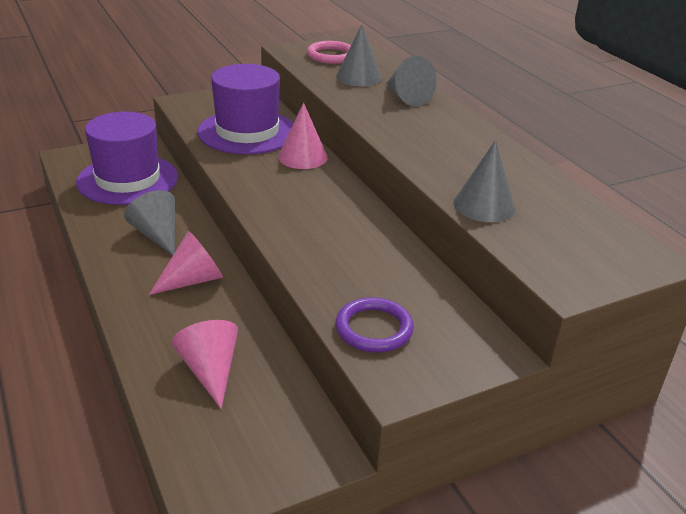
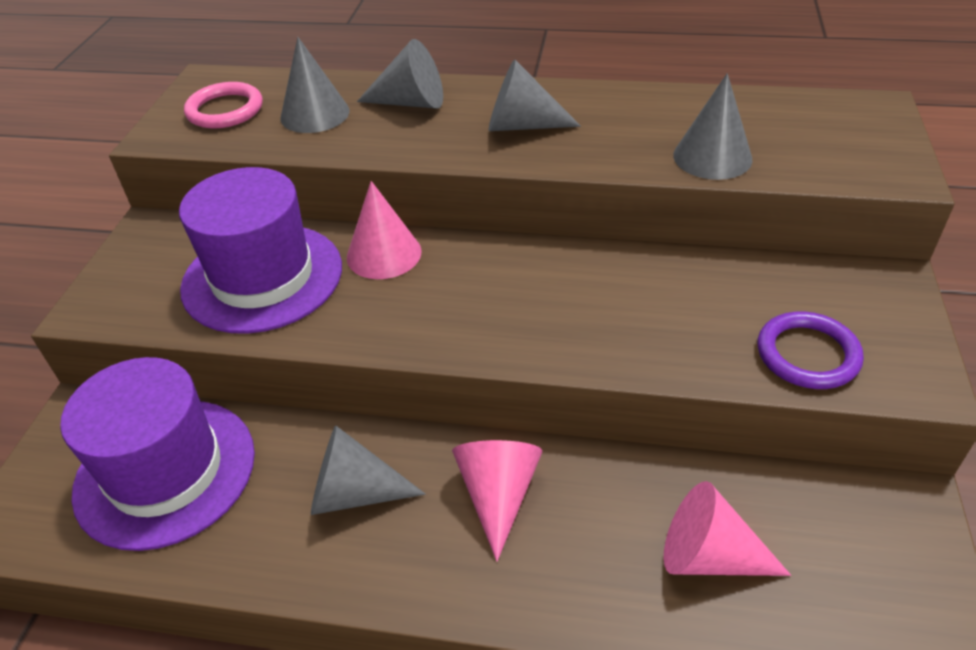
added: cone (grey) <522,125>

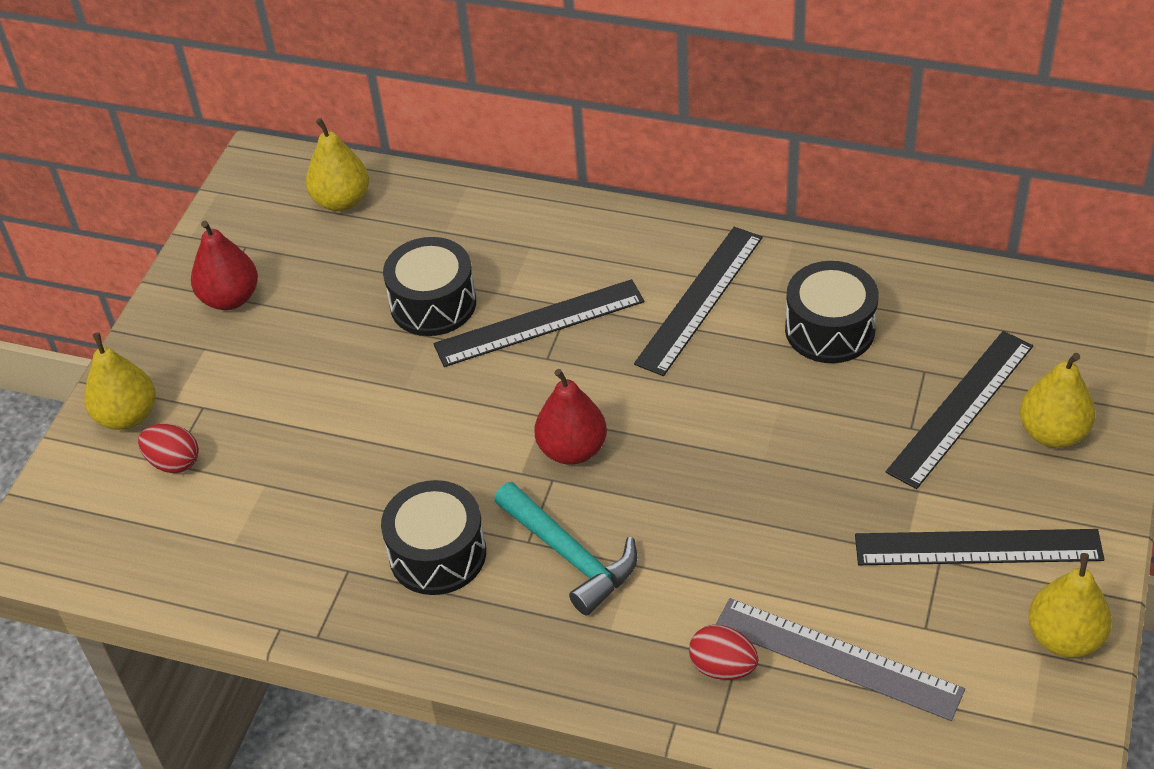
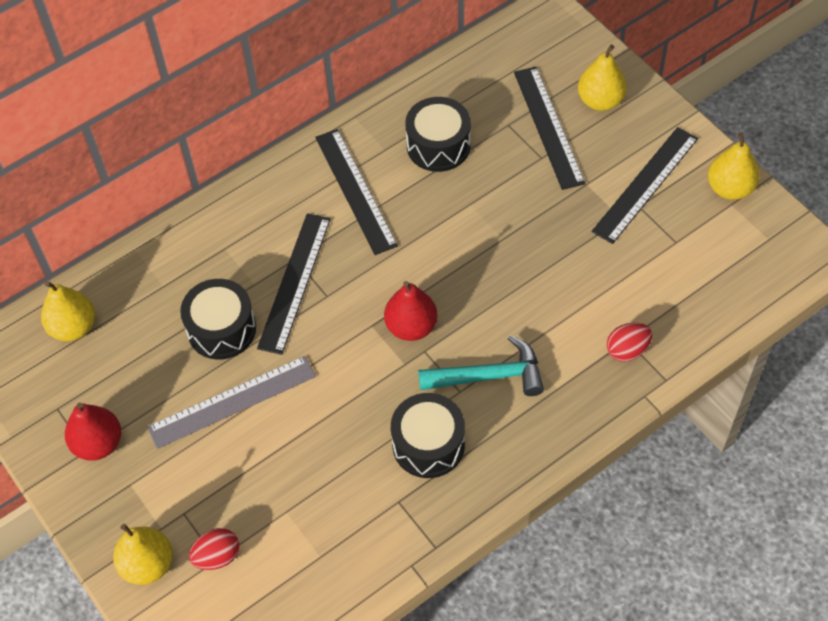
moved: measuring stick (grey) <837,658> to <232,401>

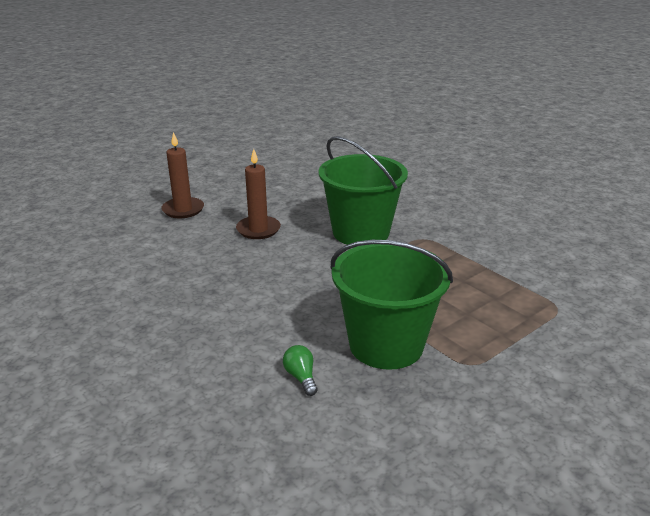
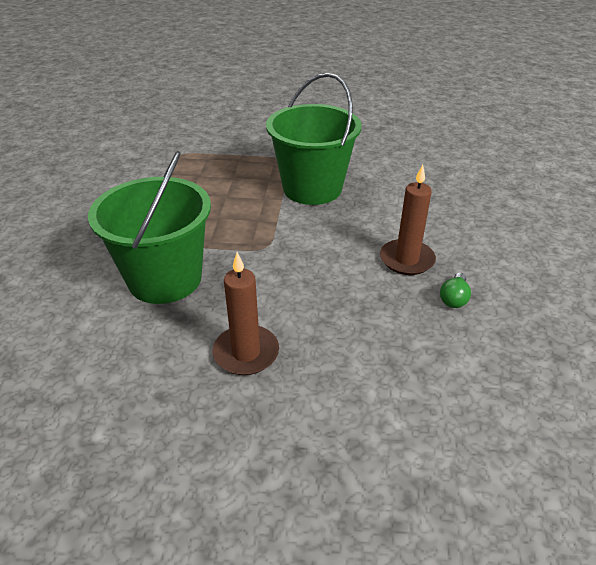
moved: candle (russet) <183,210> to <406,260>; lightbulb (leaf-green) <301,377> to <454,298>

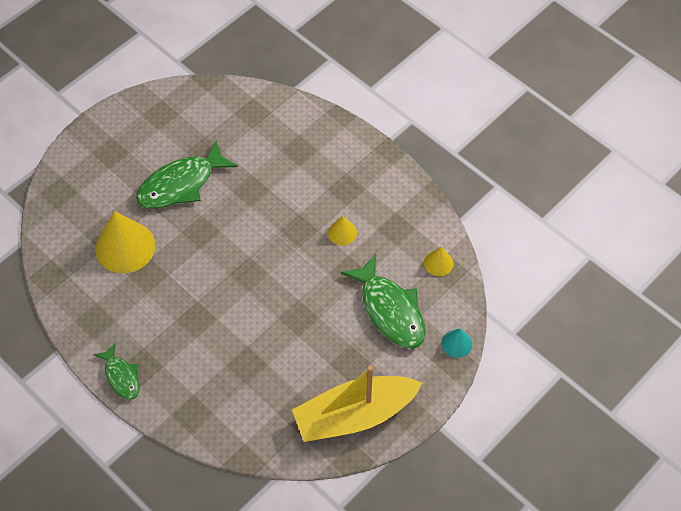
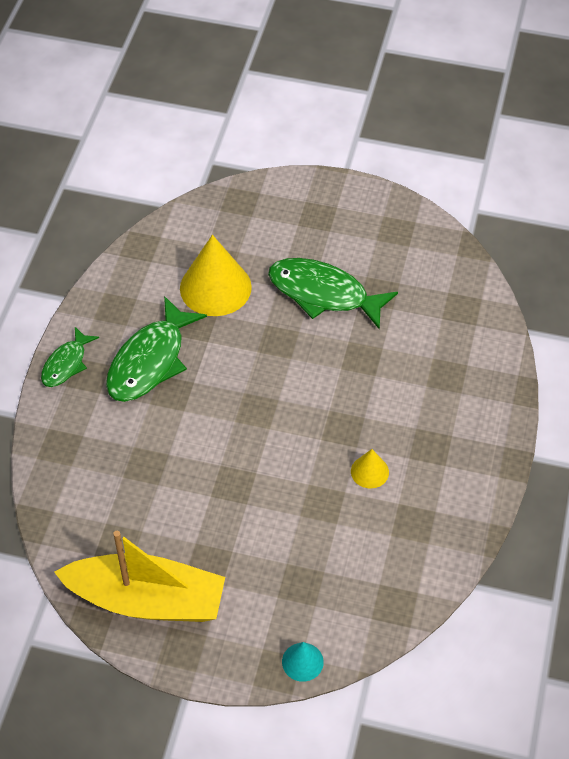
removed: cone (bright yellow) <438,263>
moved: fish (leaf-green) <390,310> to <150,361>
turned: sailboat (bright yellow) <355,415> = <146,600> 150 degrees clockwise

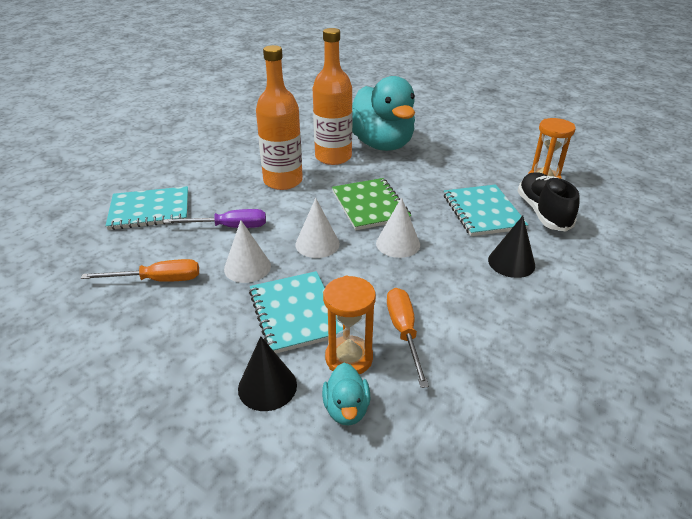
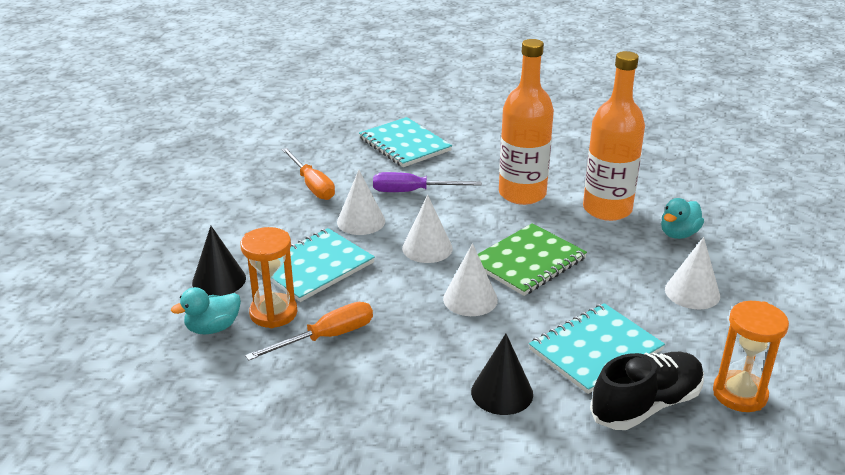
added: cone (white) <692,292>
turned: hand screwdriver (royal purple) <229,227> = <413,191> 120 degrees clockwise
resized: duck (teal) <381,144> = <678,234> x0.42

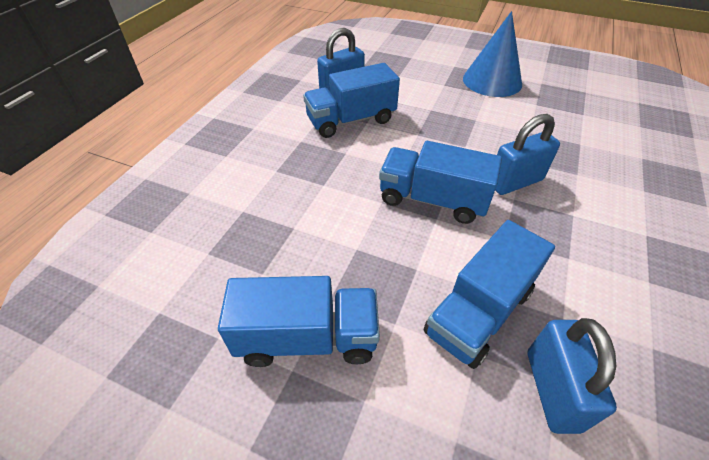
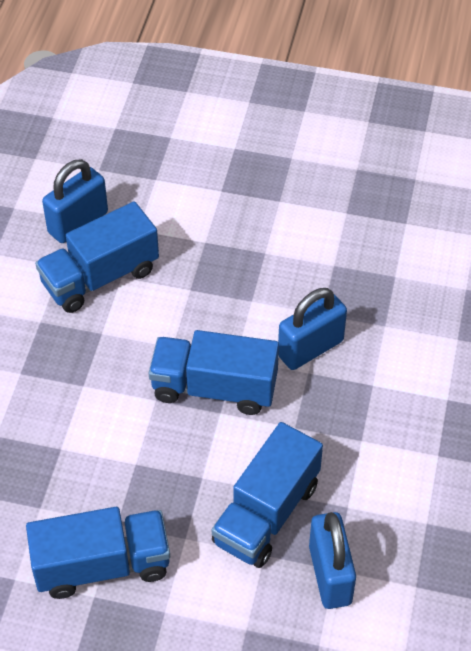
removed: cone (cobalt) <492,81>

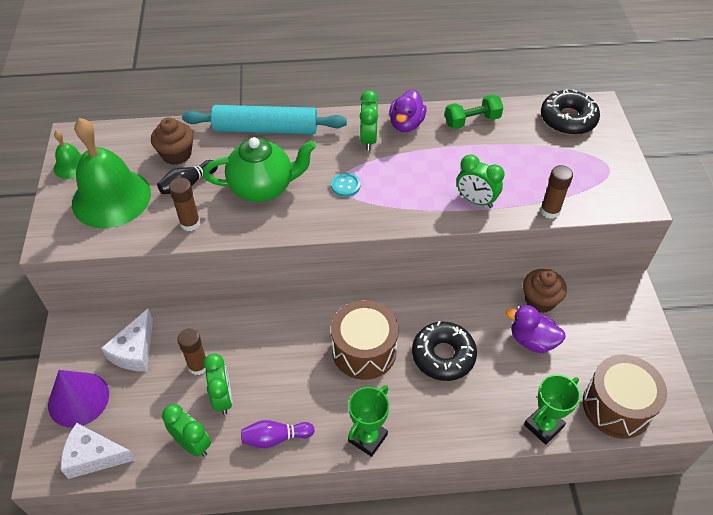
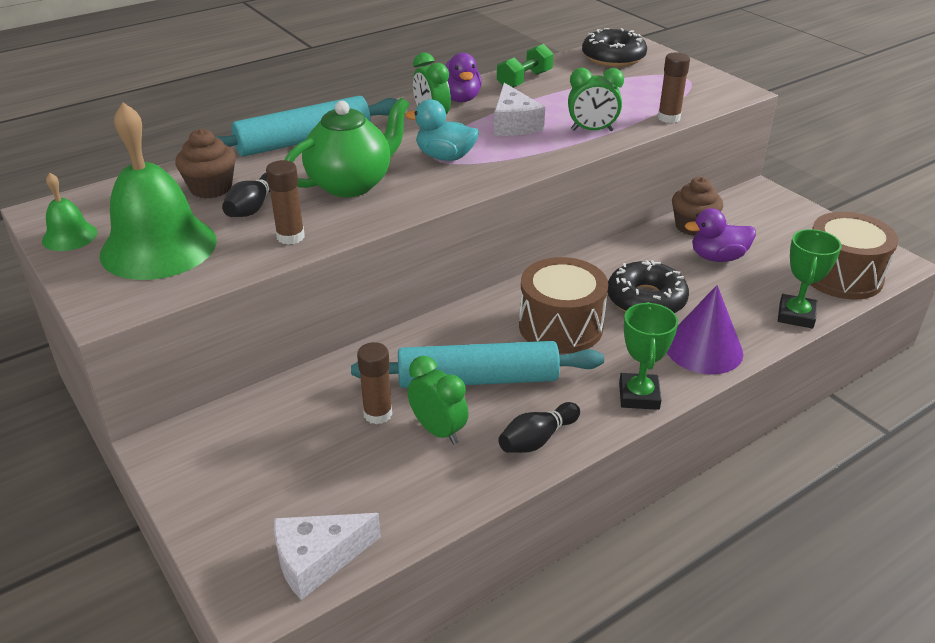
removed: bedside clock (leaf-green) <192,444>
added: rolling pin (teal) <478,379>
moved: cone (royal purple) <78,399> to <703,349>; cheese (white) <134,350> to <513,124>
replaced: button (teal) <345,185> to duck (teal) <445,157>
recoloured: tenpin (royal purple) <275,438> to tenpin (jet-black) <537,439>

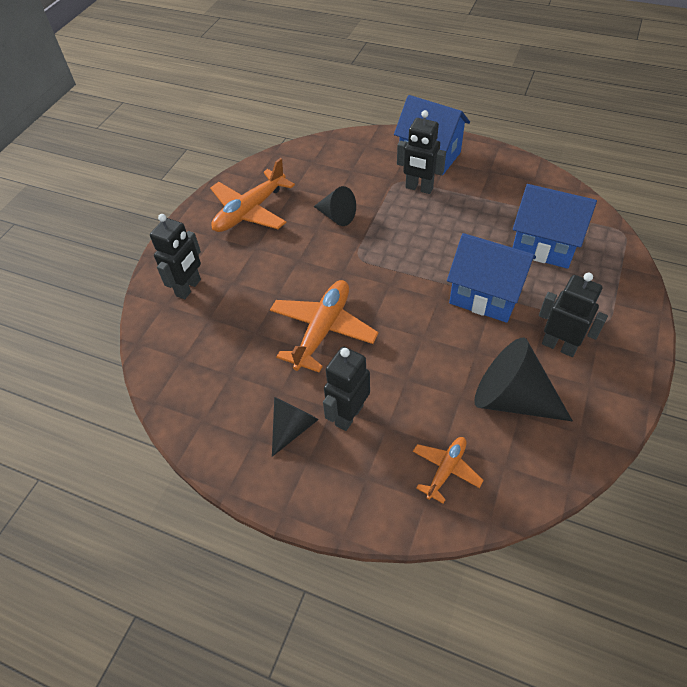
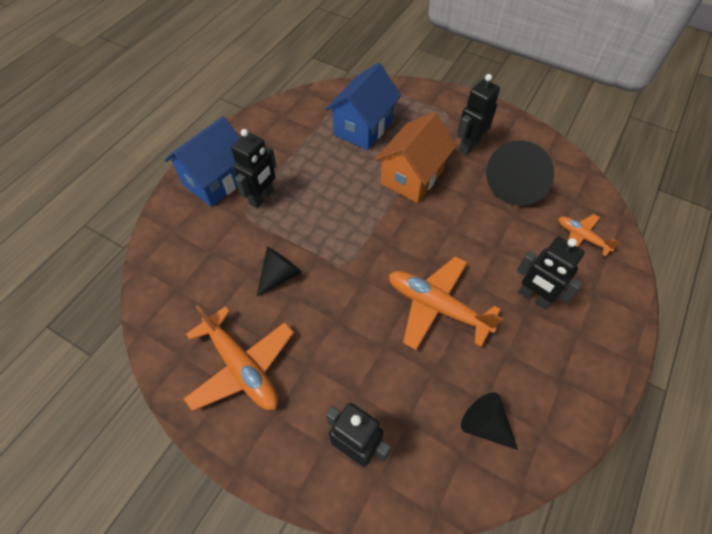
moved: cone (jet-black) <292,427> to <485,425>
recoloured: house (cobalt) <485,295> to house (orange-coloured) <412,177>

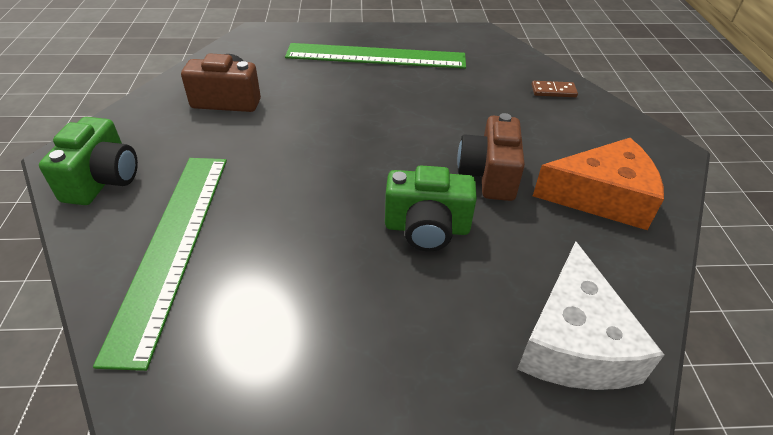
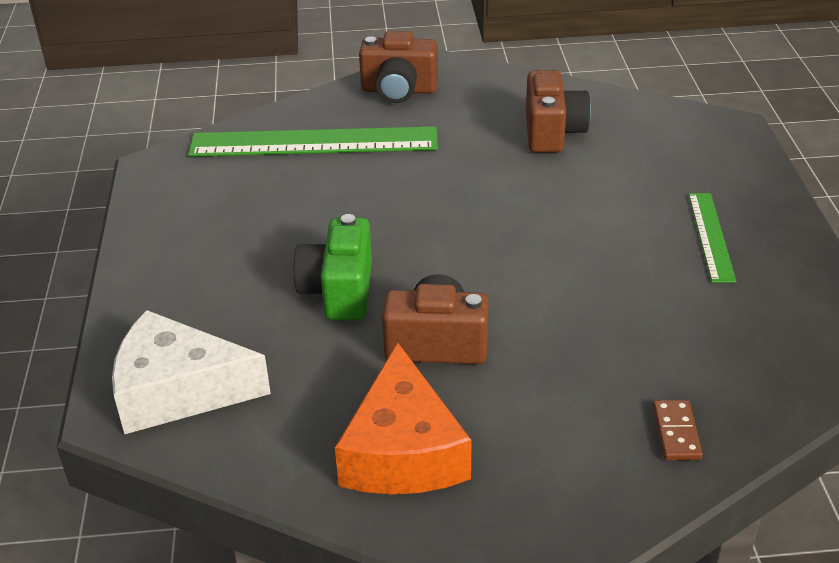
recoloured: camera (leaf-green) <103,180> to camera (russet) <399,90>
resized: measuring stick (leaf-green) <376,56> = <711,236> x0.52

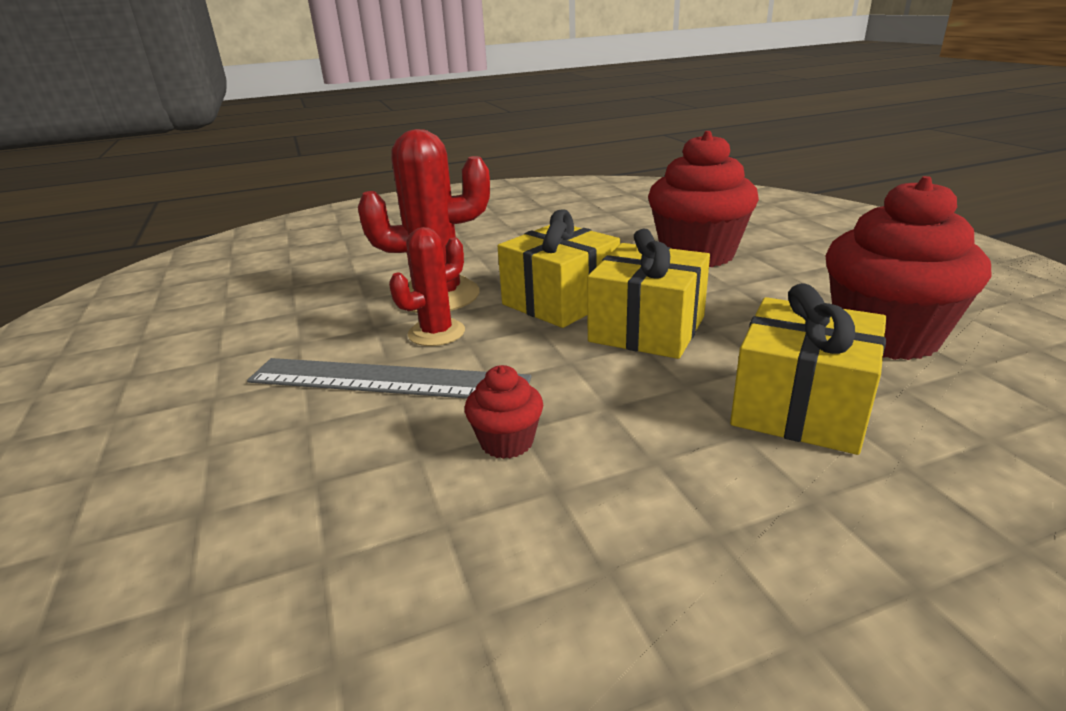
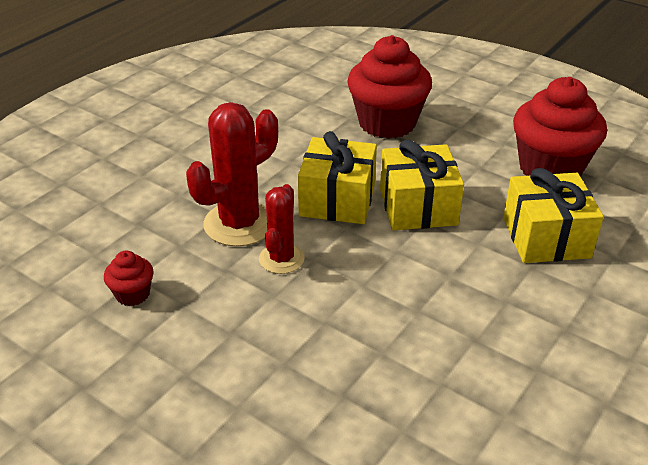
removed: measuring stick (grey) <387,380>
moved: cupcake (scarlet) <507,442> to <132,294>

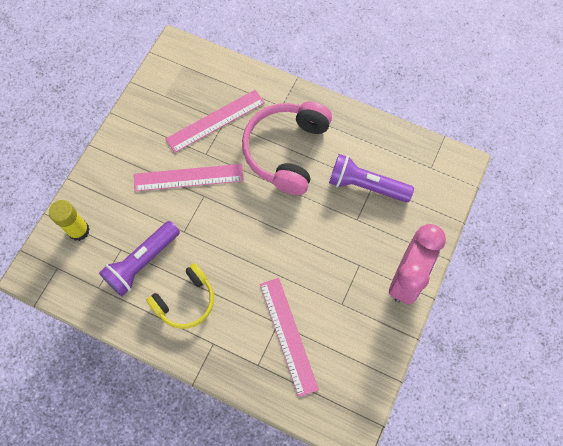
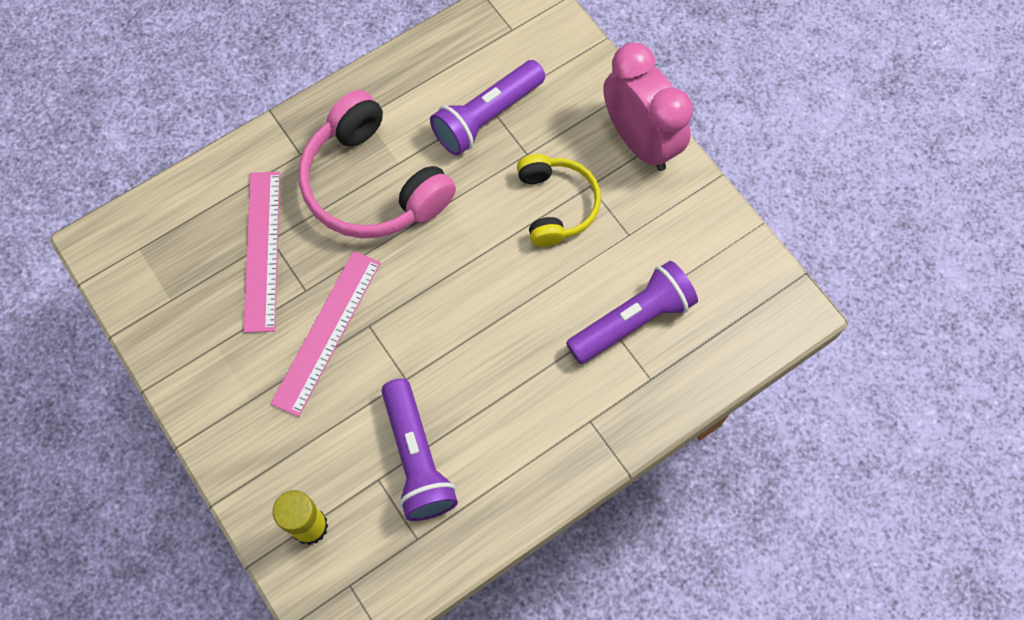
moved: over-ear headphones (bright yellow) <185,301> to <556,205>
replaced: measuring stick (rosy) <288,335> to flashlight (royal purple) <632,321>

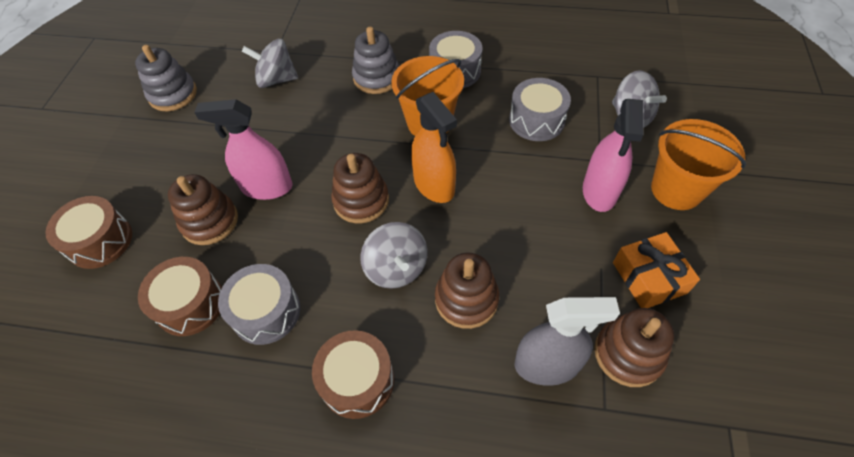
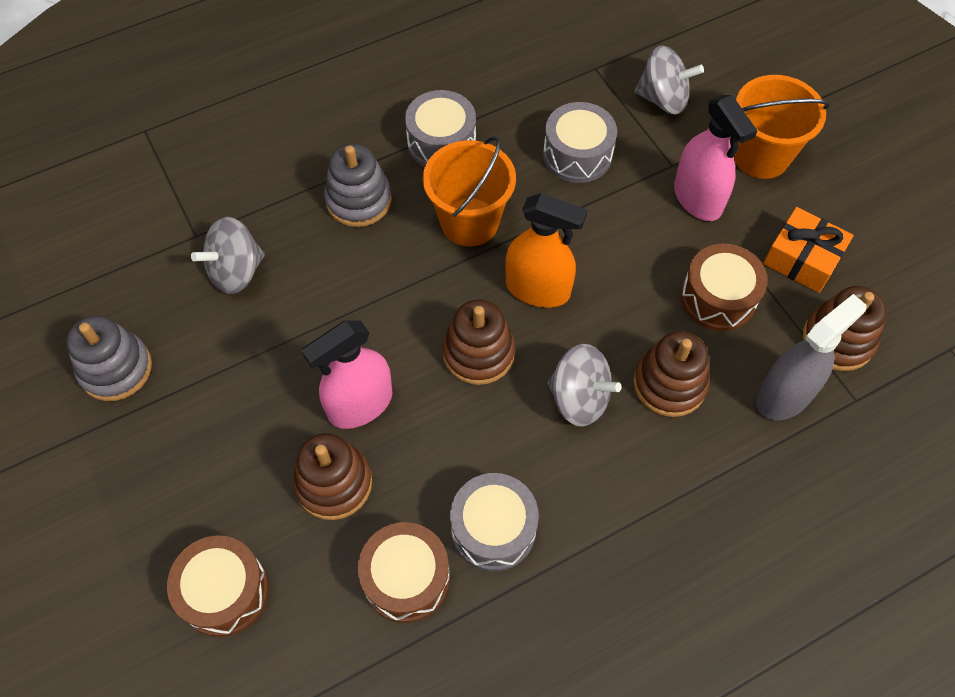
moved: drum (russet) <357,380> to <718,298>

